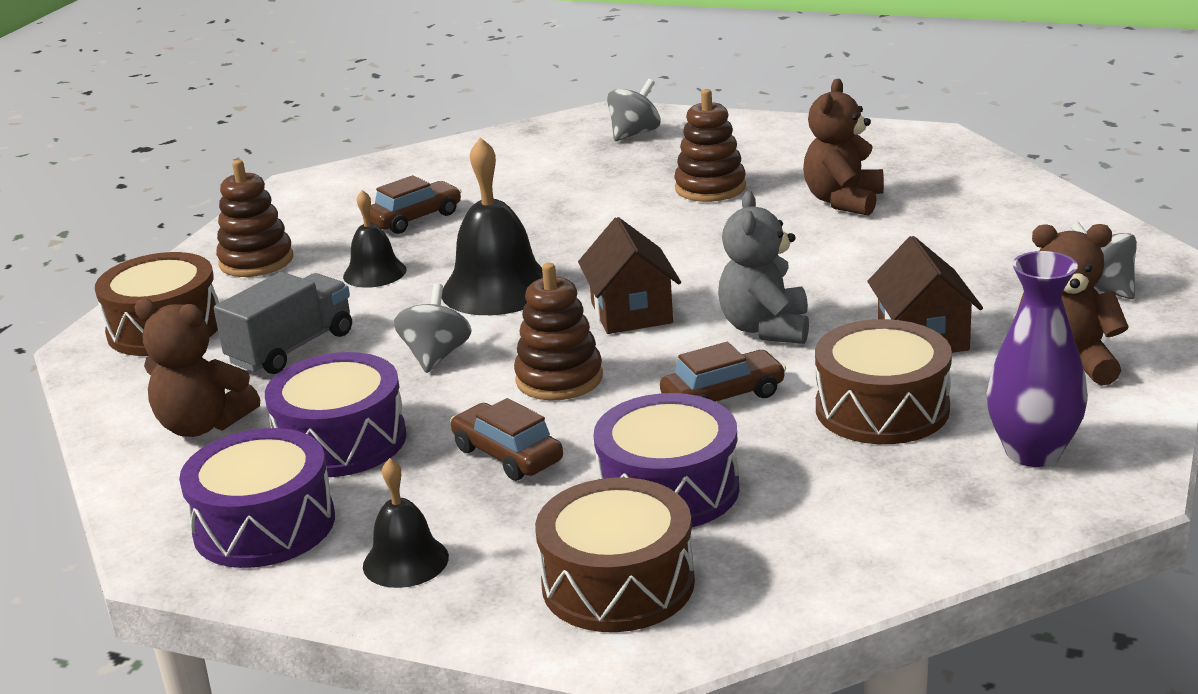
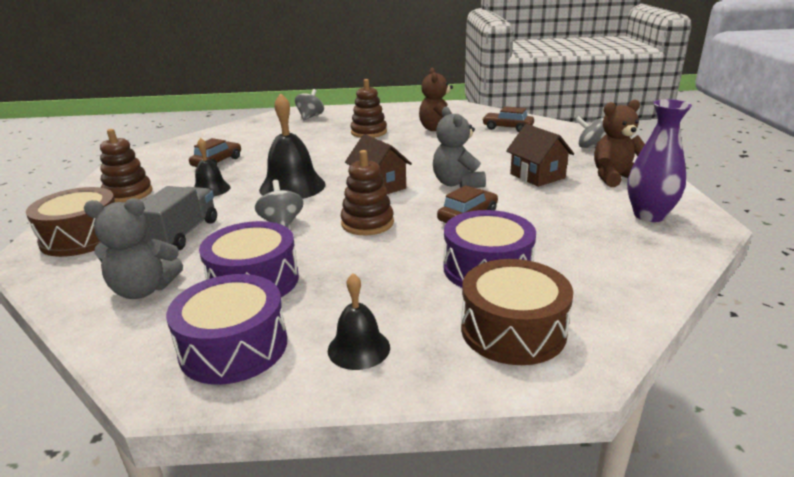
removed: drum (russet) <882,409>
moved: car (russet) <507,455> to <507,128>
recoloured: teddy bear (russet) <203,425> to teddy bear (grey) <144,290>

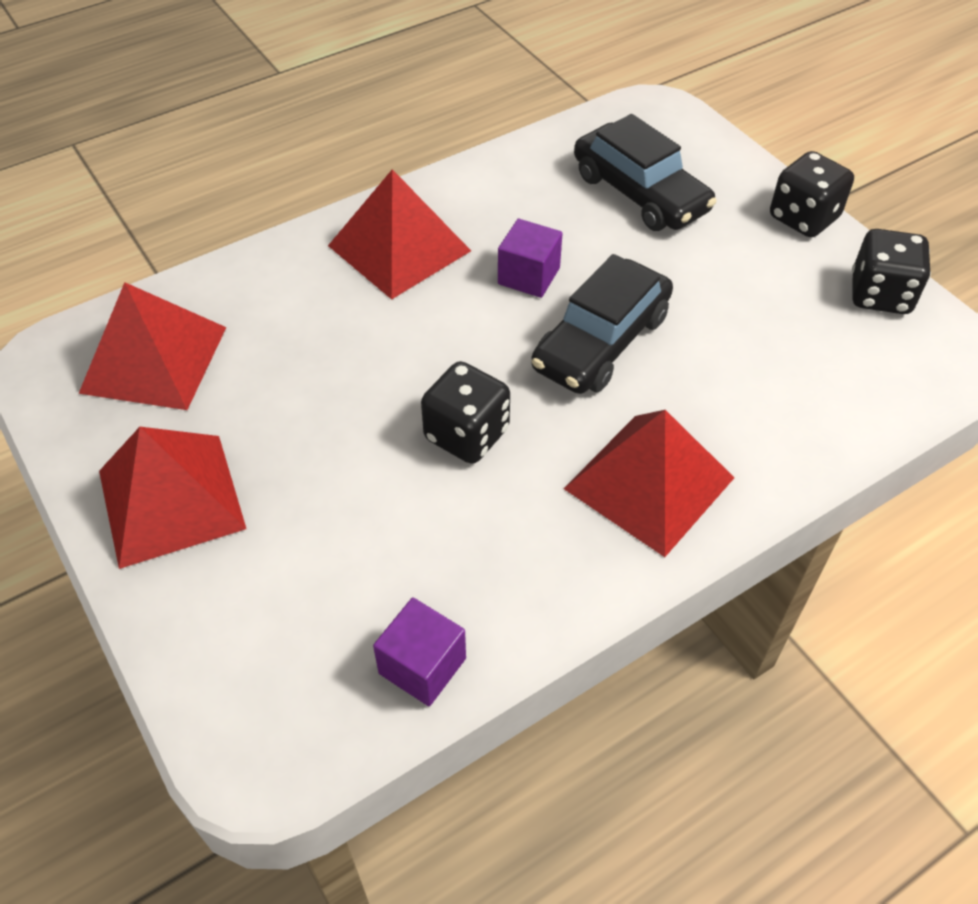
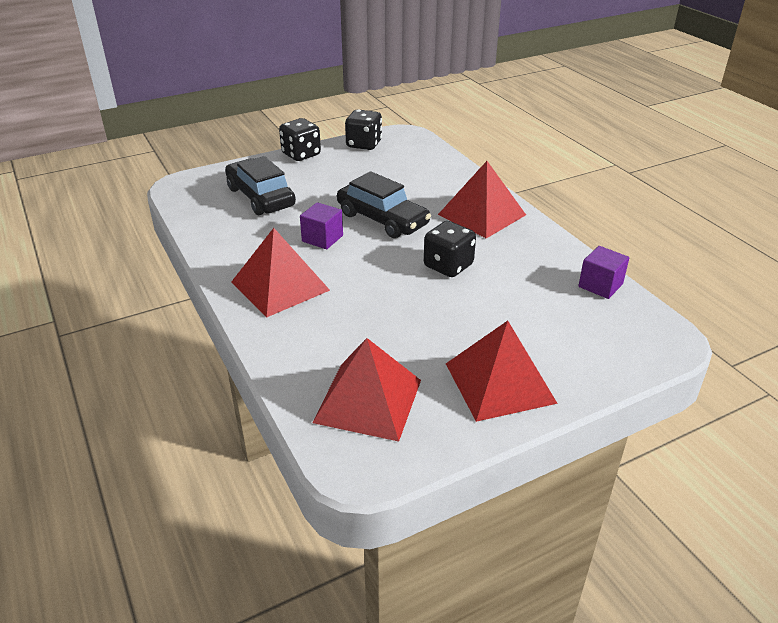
turned: car (jet-black) <640,193> = <261,197> 90 degrees counterclockwise

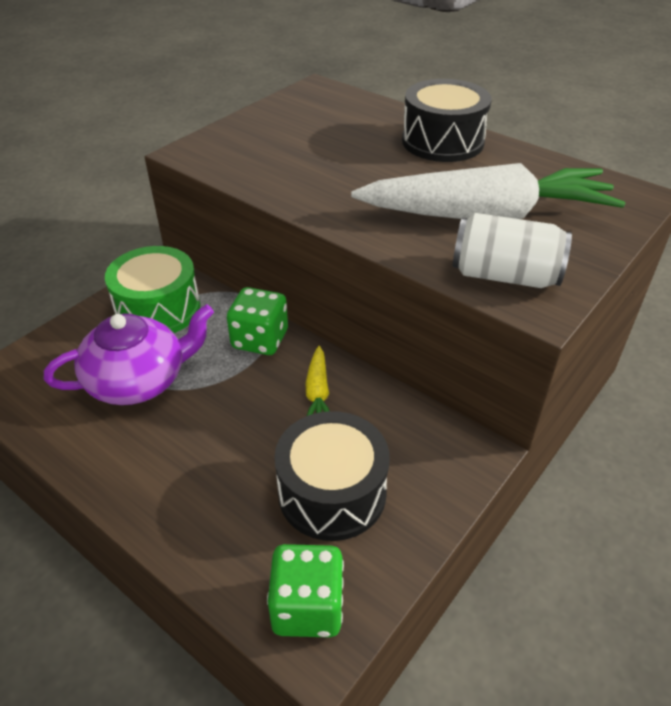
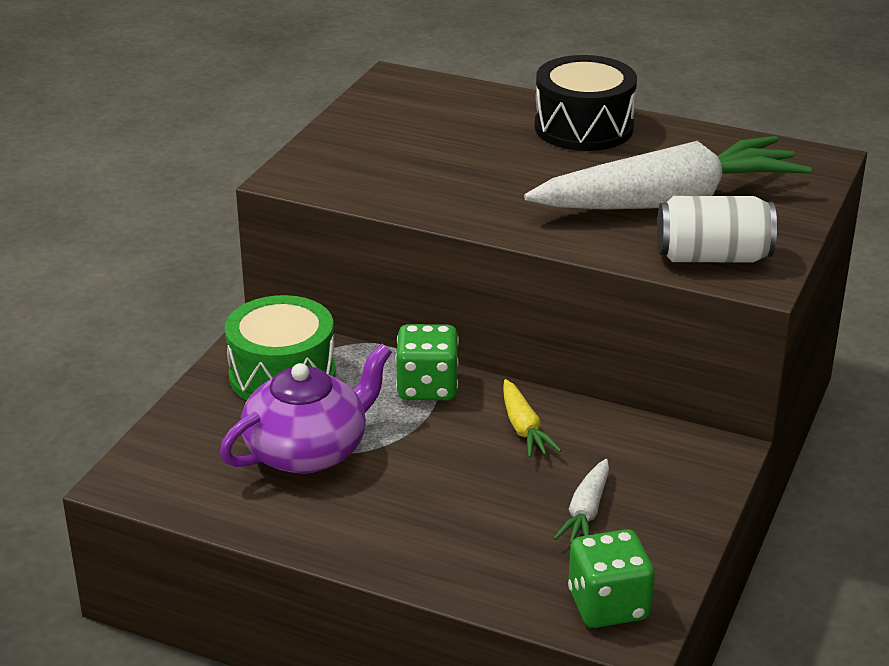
replaced: drum (jet-black) <332,492> to root vegetable (white) <586,512>

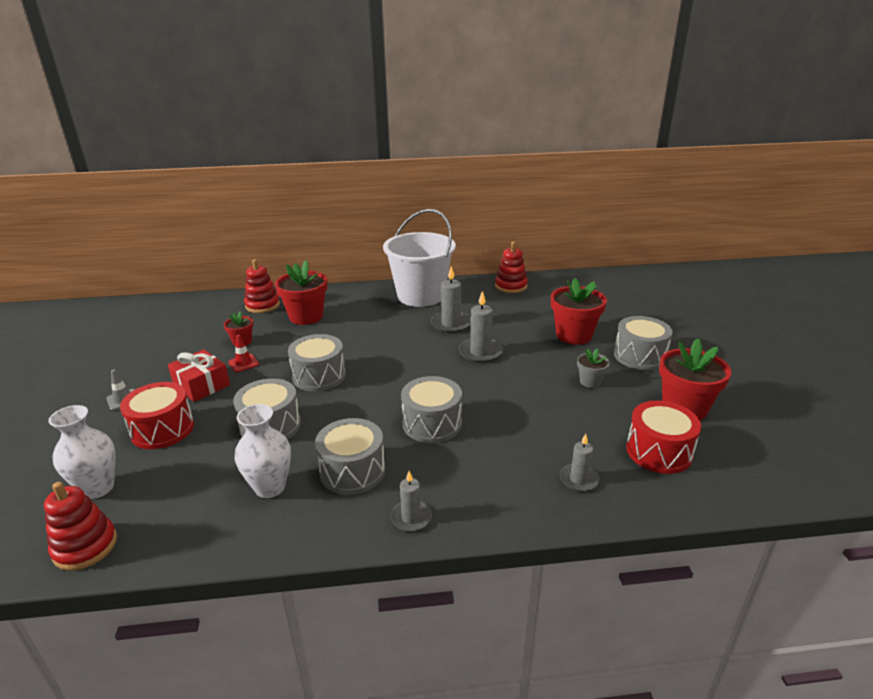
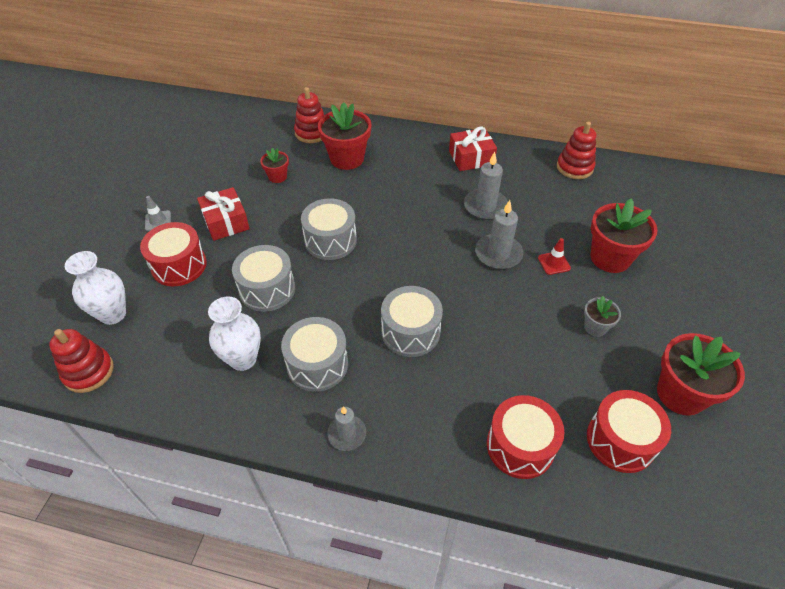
removed: drum (grey) <639,356>
moved: safety cone (scarlet) <244,363> to <554,263>
replaced: pail (white) <420,296> to gift (scarlet) <471,158>; candle (grey) <579,479> to drum (scarlet) <520,446>

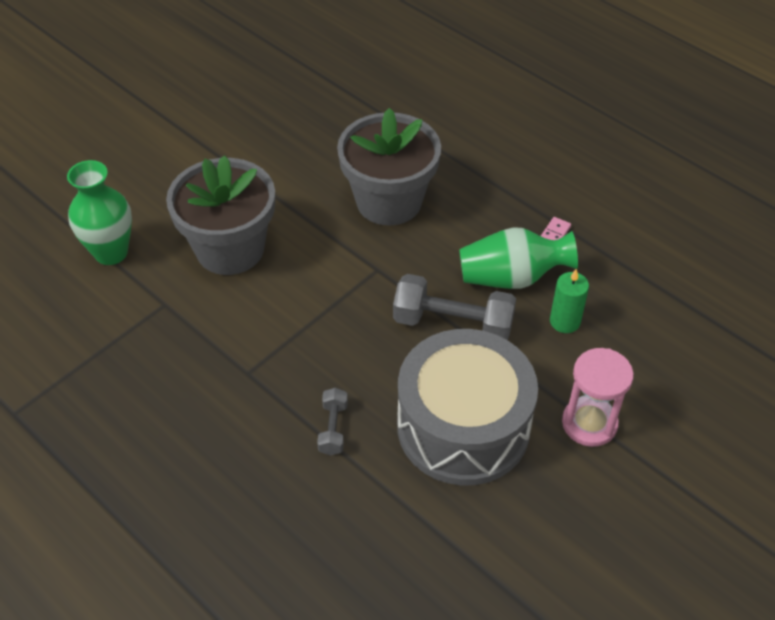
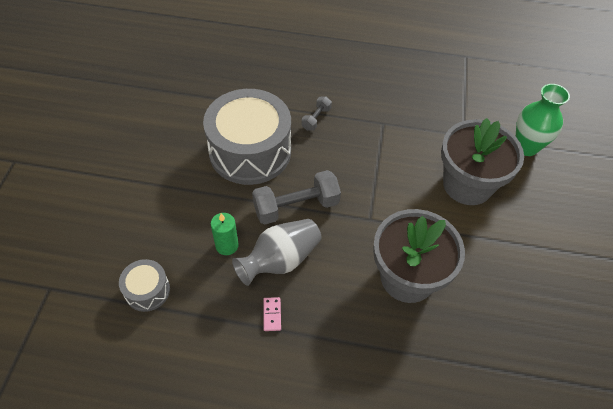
removed: sand timer (rosy) <589,423>
added: drum (grey) <147,290>
recoloured: tall vase (leaf-green) <511,278> to tall vase (grey) <280,260>
turned: hand weight (grey) <333,428> = <316,119> 60 degrees clockwise

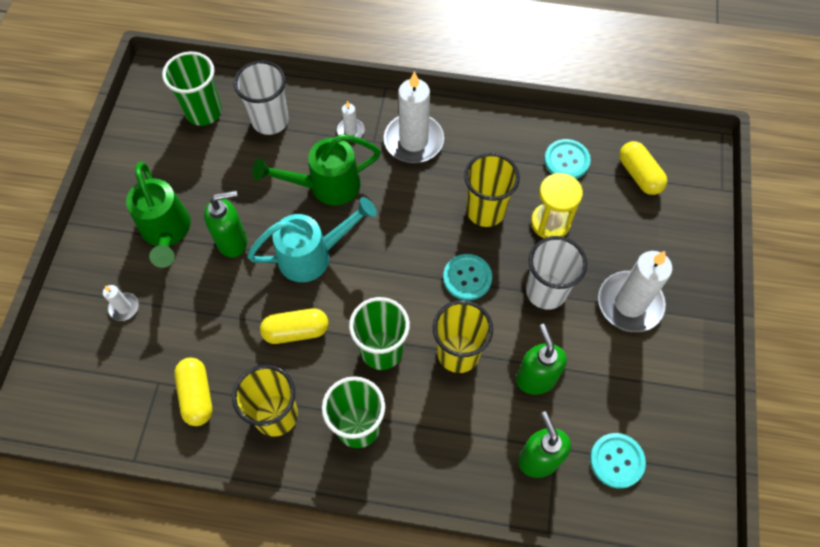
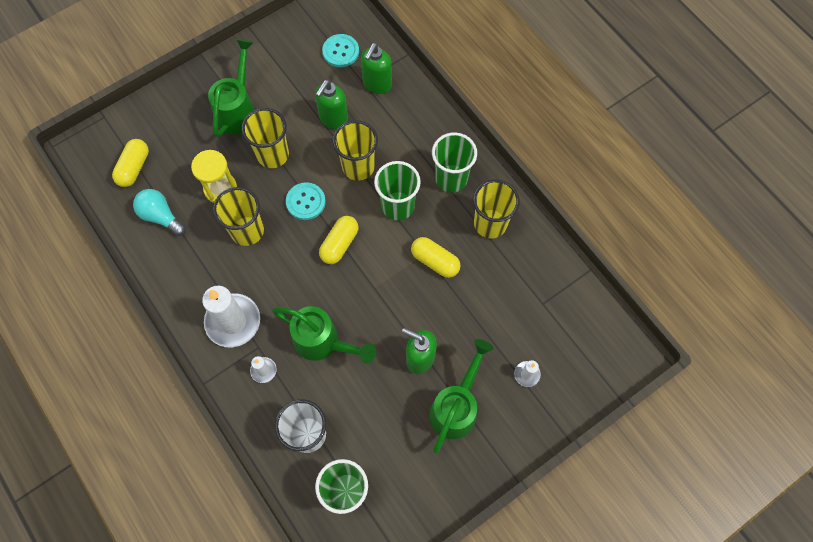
removed: sprinkling can (teal) <314,255>
moved: capsule (bright yellow) <197,395> to <339,244>
replaced: button (teal) <566,160> to lightbulb (teal) <161,216>; candle (white) <630,303> to sprinkling can (leaf-green) <238,108>
recoloured: tumbler (white) <546,291> to tumbler (bright yellow) <273,155>

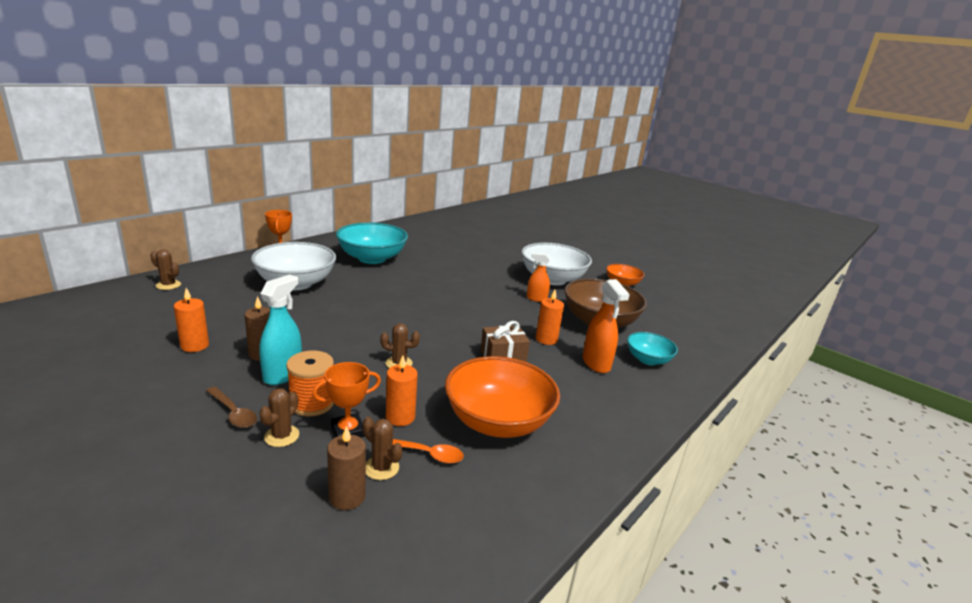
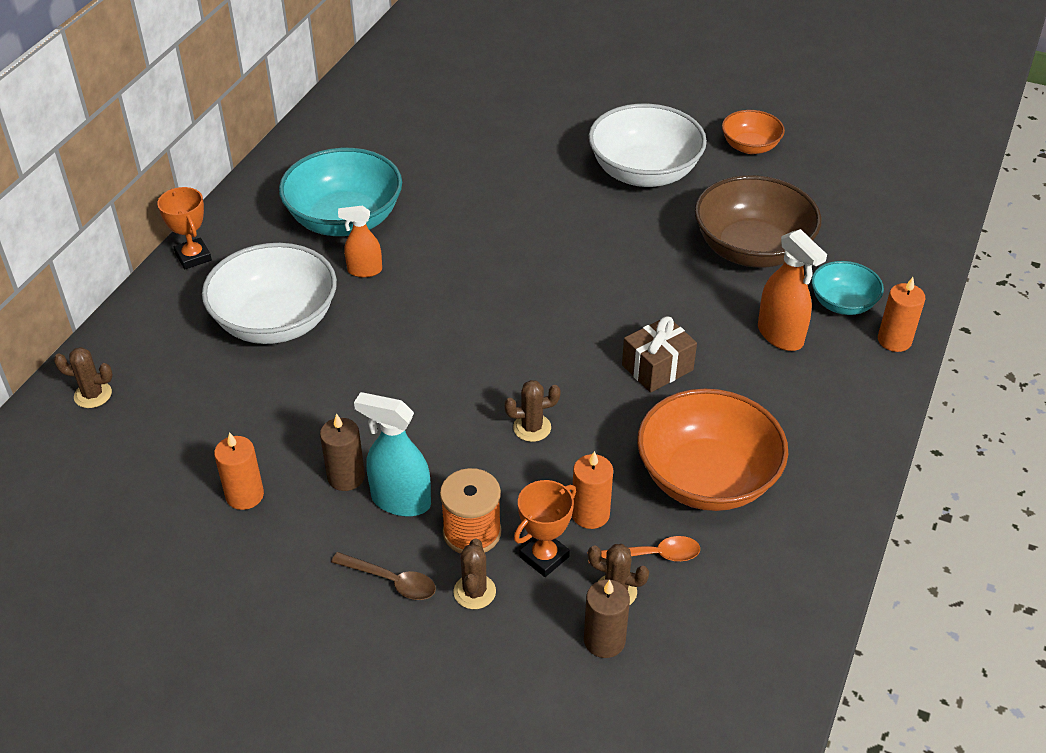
moved: sprayer (orange-coloured) <536,299> to <364,270>; candle (orange-coloured) <546,339> to <894,340>
turned: sprayer (teal) <283,374> = <400,501> 75 degrees counterclockwise

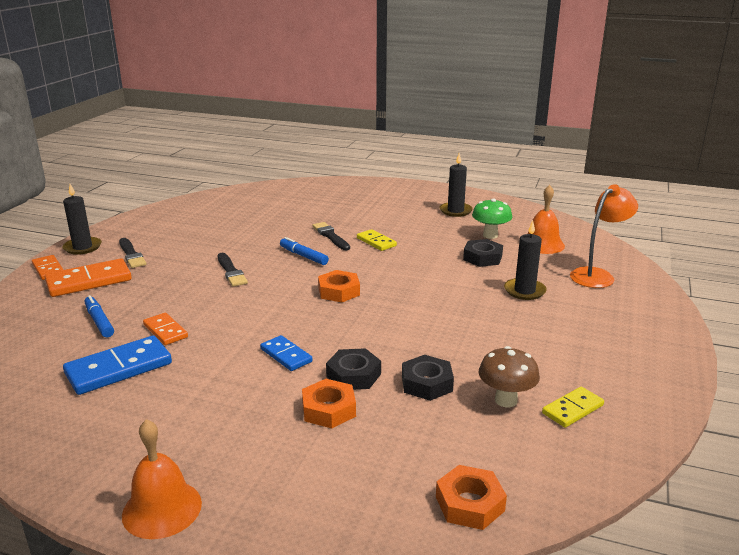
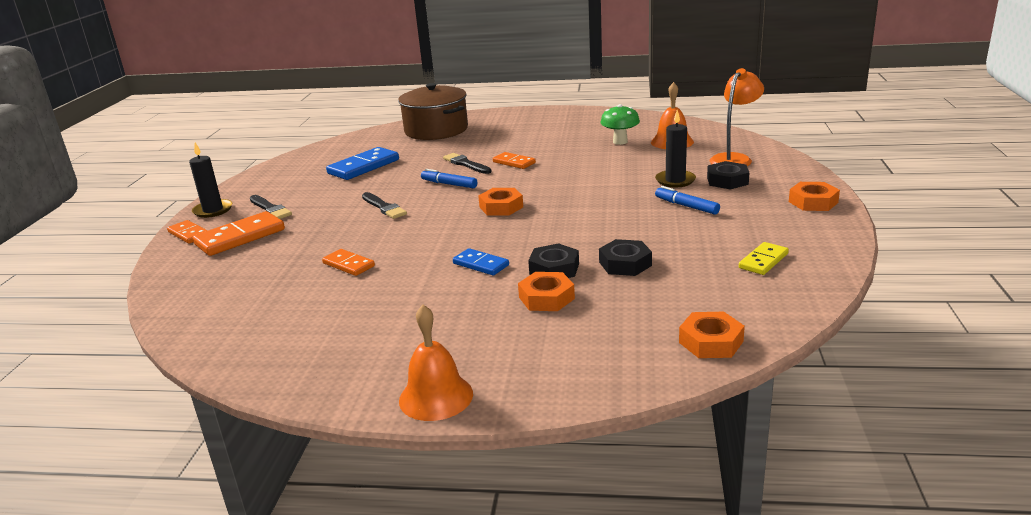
removed: candle (jet-black) <455,211>; toadstool (russet) <506,400>
added: pot (russet) <436,130>; nut (orange-coloured) <813,202>
moved: domino (cobalt) <119,368> to <363,167>; marker (cobalt) <99,322> to <686,206>; nut (jet-black) <482,258> to <727,181>
recoloured: domino (bright yellow) <376,242> to domino (orange-coloured) <514,162>

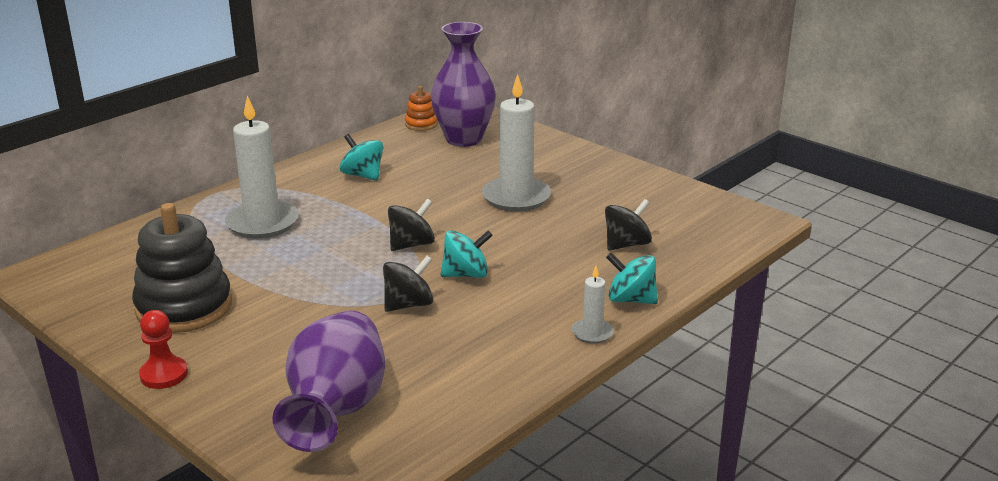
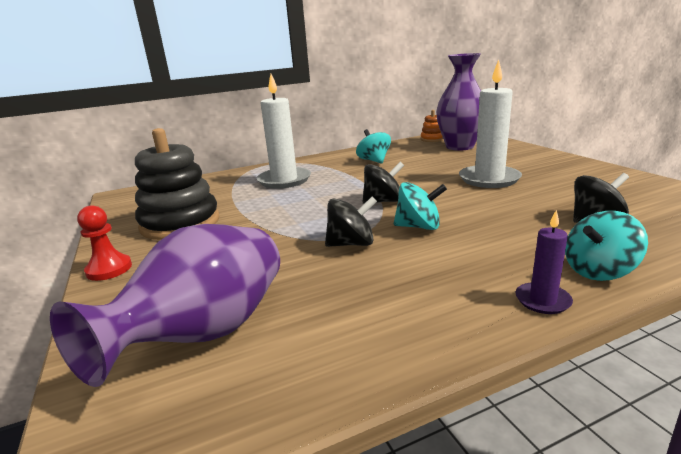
recoloured: candle (white) <592,333> to candle (royal purple) <542,300>
turned: spinning top (teal) <631,299> = <598,271> 75 degrees counterclockwise

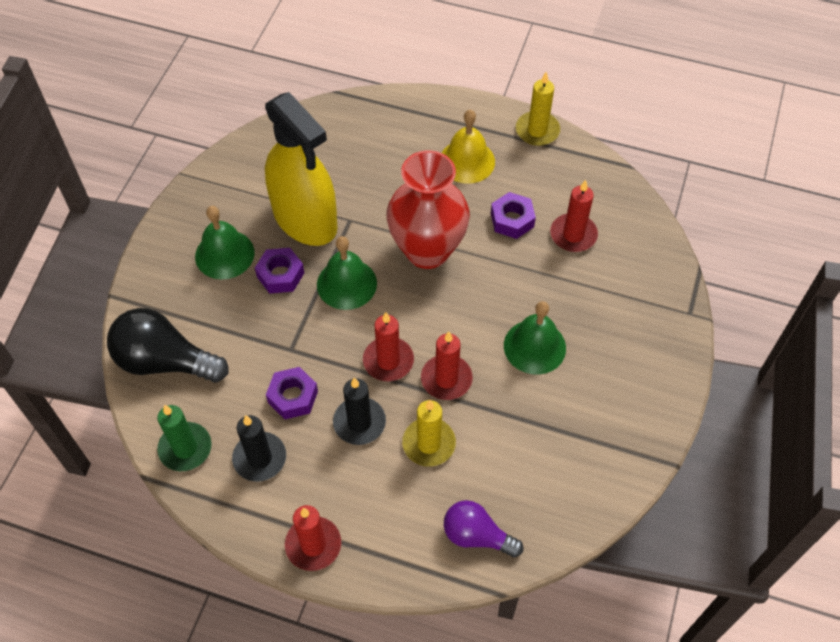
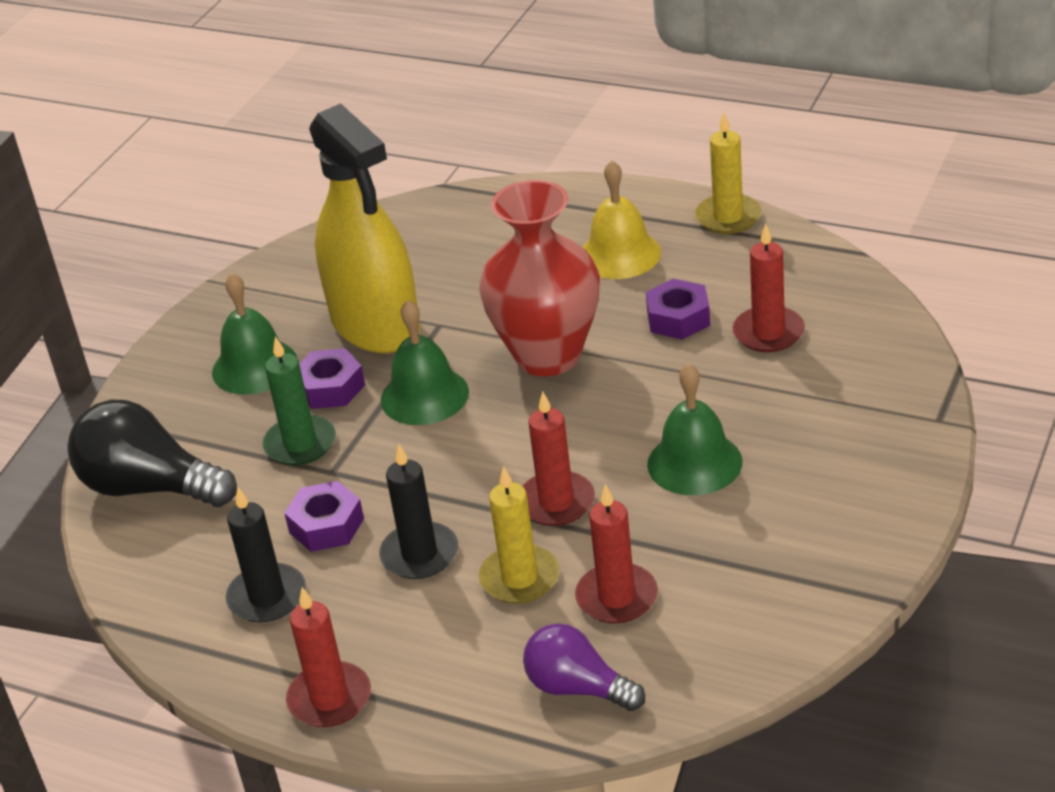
moved: candle (leaf-green) <185,448> to <300,444>; candle (scarlet) <388,361> to <617,597>

